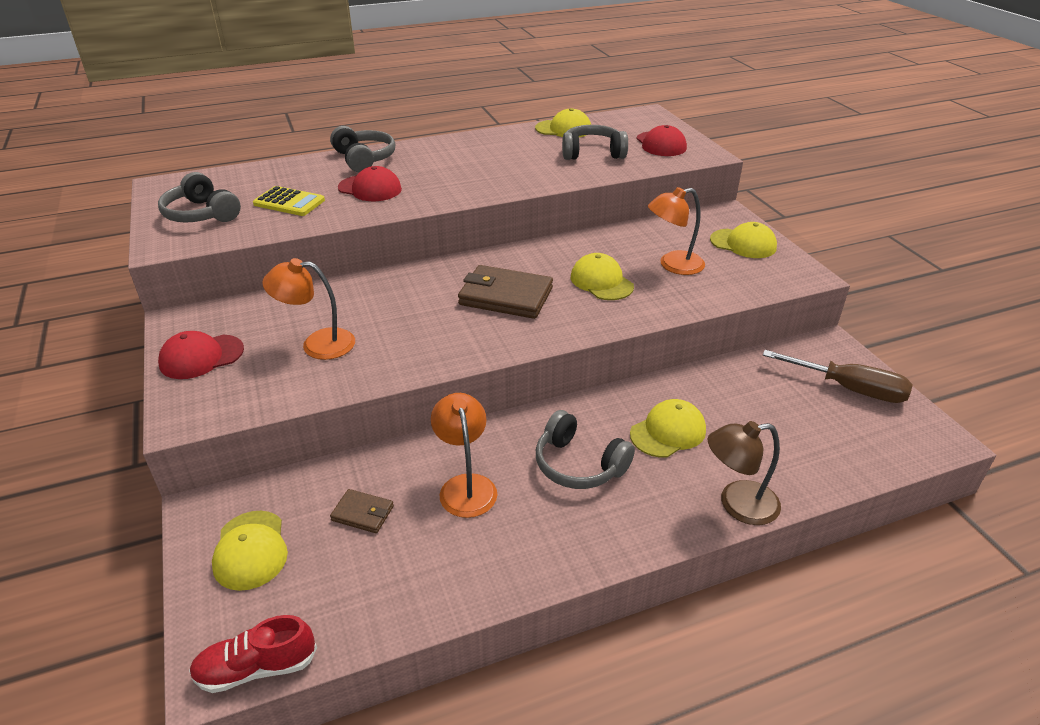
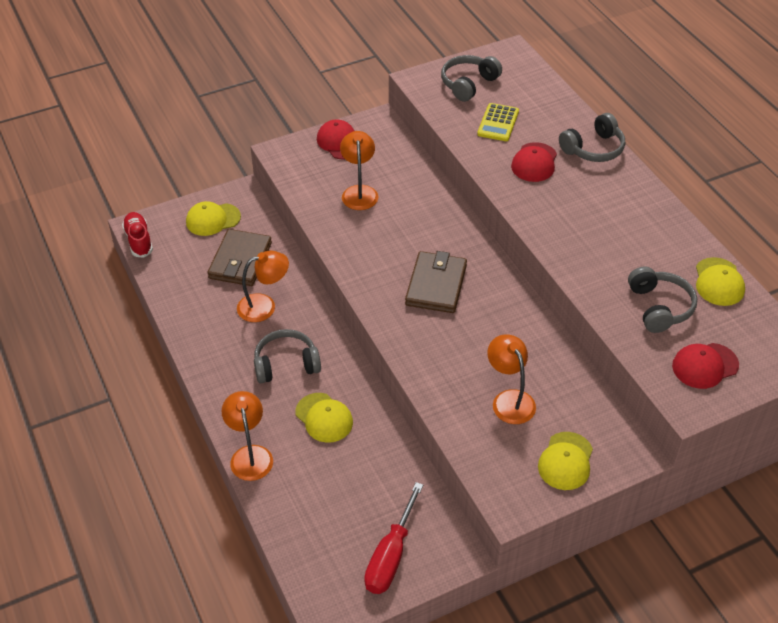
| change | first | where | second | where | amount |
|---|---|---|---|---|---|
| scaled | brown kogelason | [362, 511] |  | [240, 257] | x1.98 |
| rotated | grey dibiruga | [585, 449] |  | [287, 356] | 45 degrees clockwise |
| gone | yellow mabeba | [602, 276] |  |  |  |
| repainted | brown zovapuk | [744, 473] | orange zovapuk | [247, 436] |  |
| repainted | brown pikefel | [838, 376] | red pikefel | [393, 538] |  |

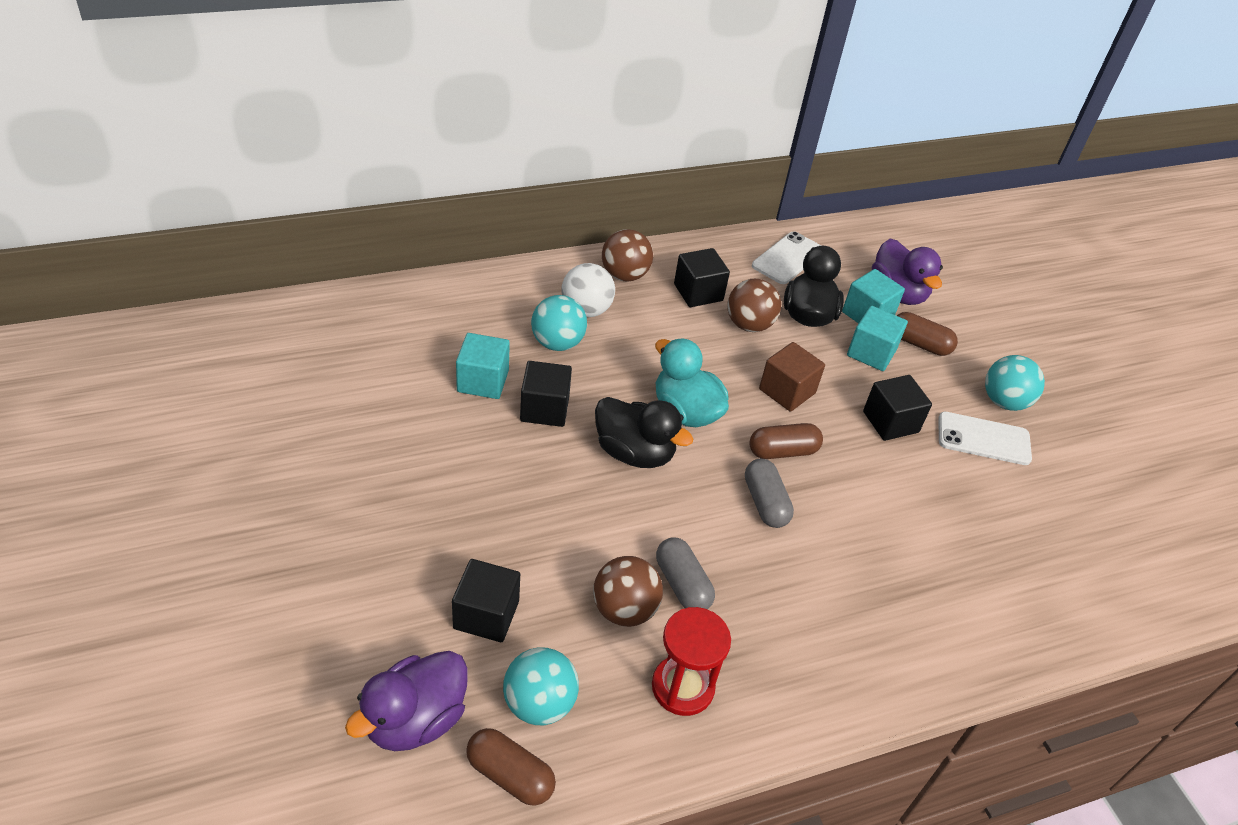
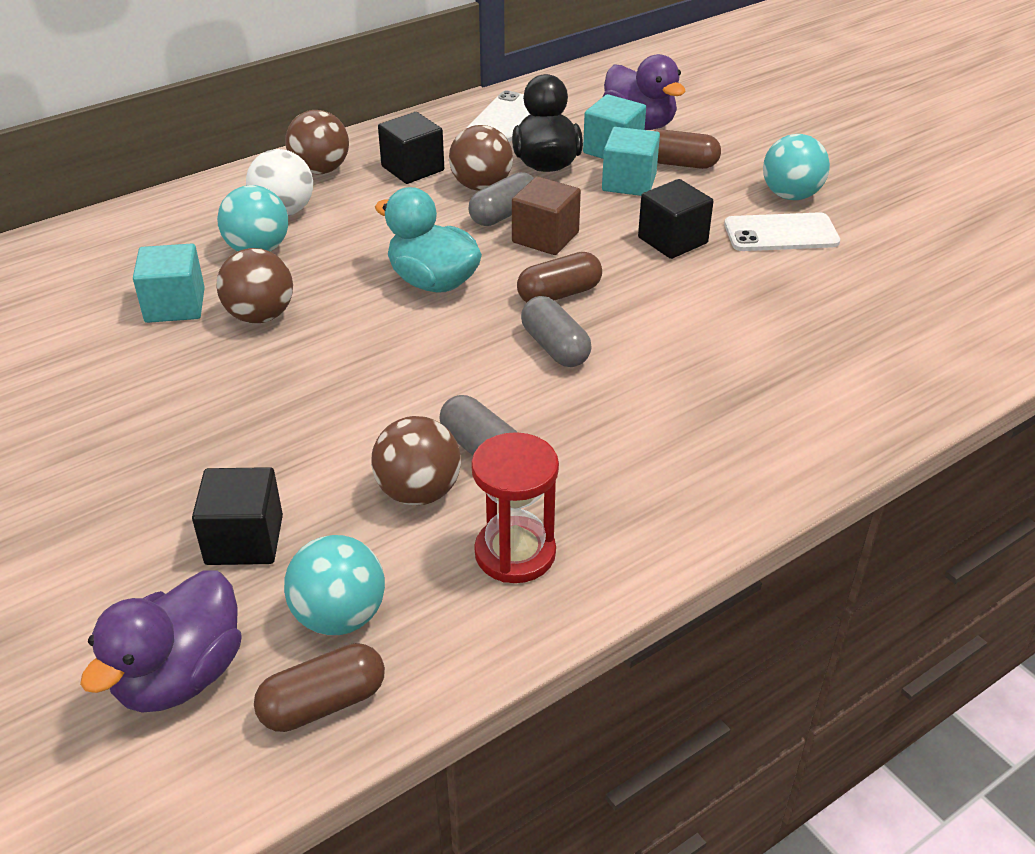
| change | first | where | second | where | amount |
|---|---|---|---|---|---|
| rotated | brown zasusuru | [511, 767] |  | [319, 687] | 45 degrees counterclockwise |
| swapped | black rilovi | [546, 394] | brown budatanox | [254, 285] |  |
| gone | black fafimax | [644, 432] |  |  |  |
| new |  |  | grey zasusuru | [501, 199] |  |

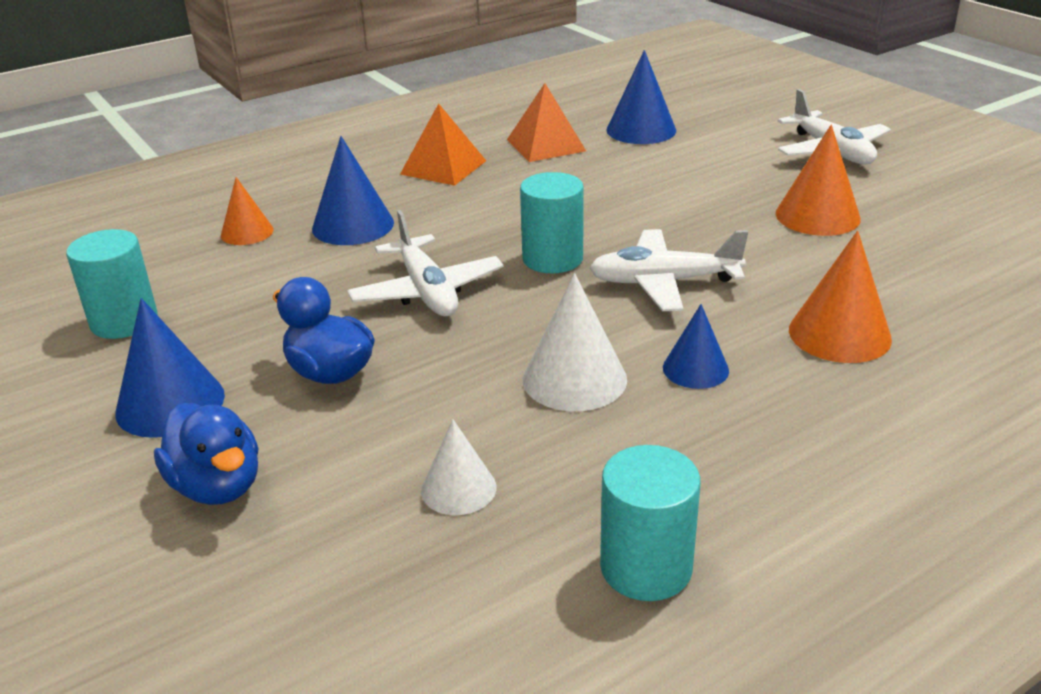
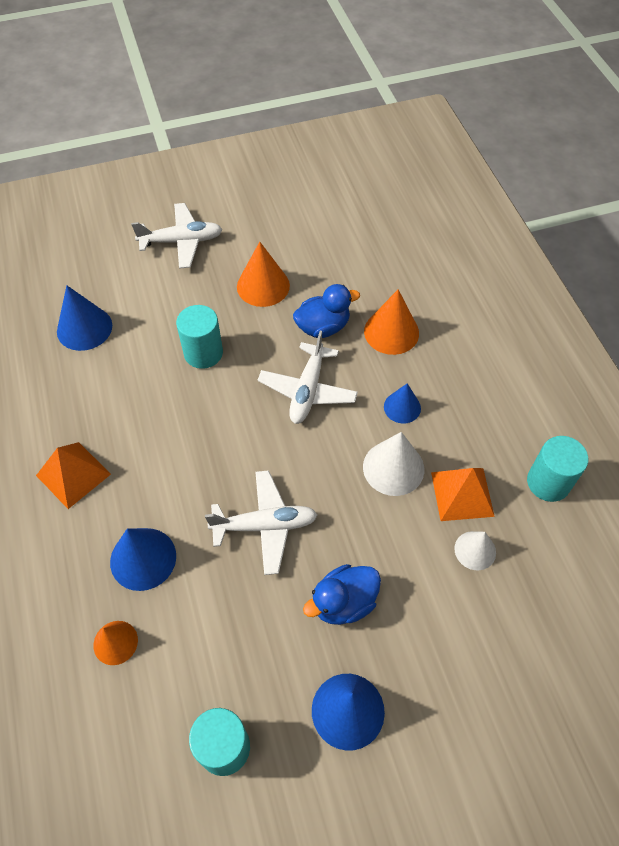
| change | first | where | second | where | amount |
|---|---|---|---|---|---|
| shifted | blue fafimax | [206, 454] |  | [326, 311] |  |
| shifted | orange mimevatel | [546, 122] |  | [463, 494] |  |
| shifted | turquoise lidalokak | [552, 222] |  | [199, 337] |  |

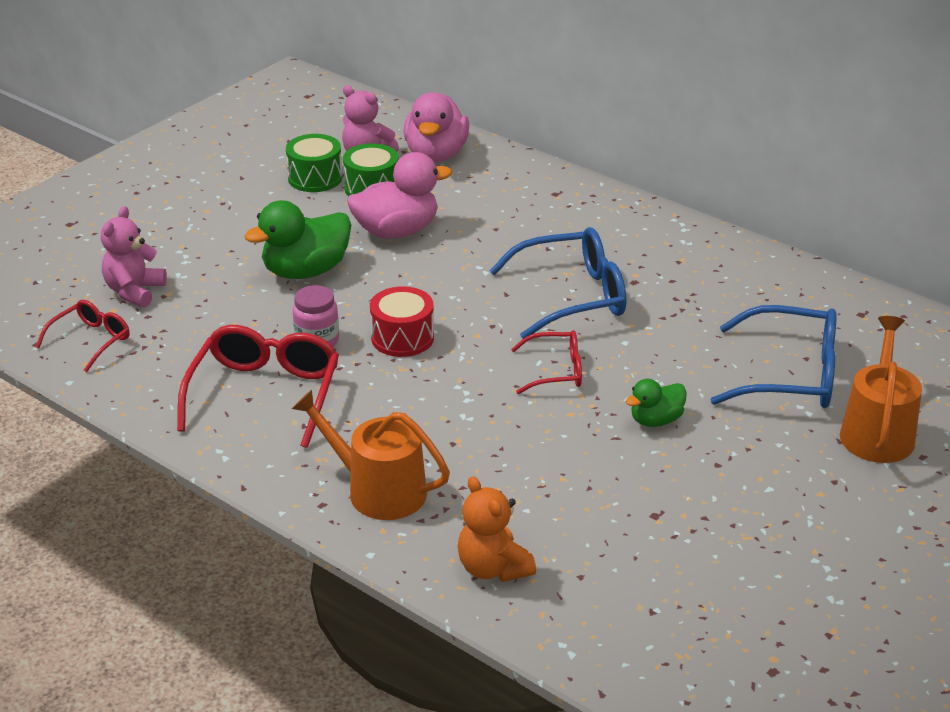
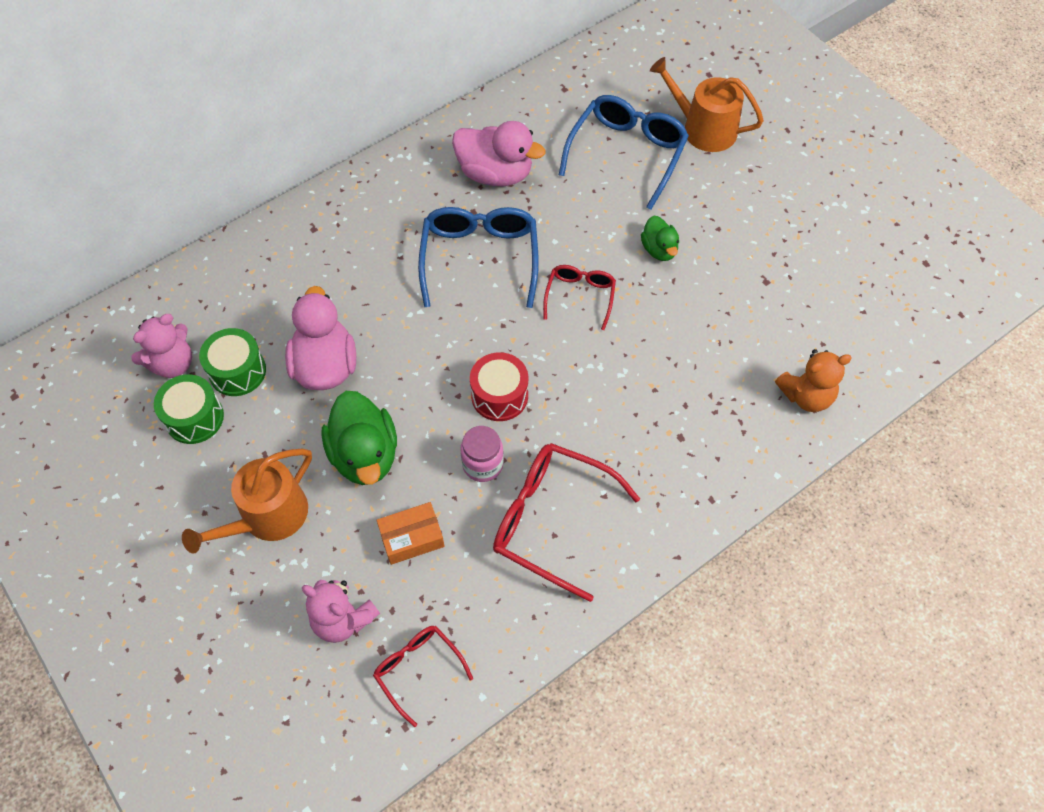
| change | first | where | second | where | amount |
|---|---|---|---|---|---|
| shifted | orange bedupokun | [371, 455] |  | [247, 501] |  |
| shifted | pink fafimax | [436, 127] |  | [499, 153] |  |
| new |  |  | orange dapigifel | [410, 533] |  |

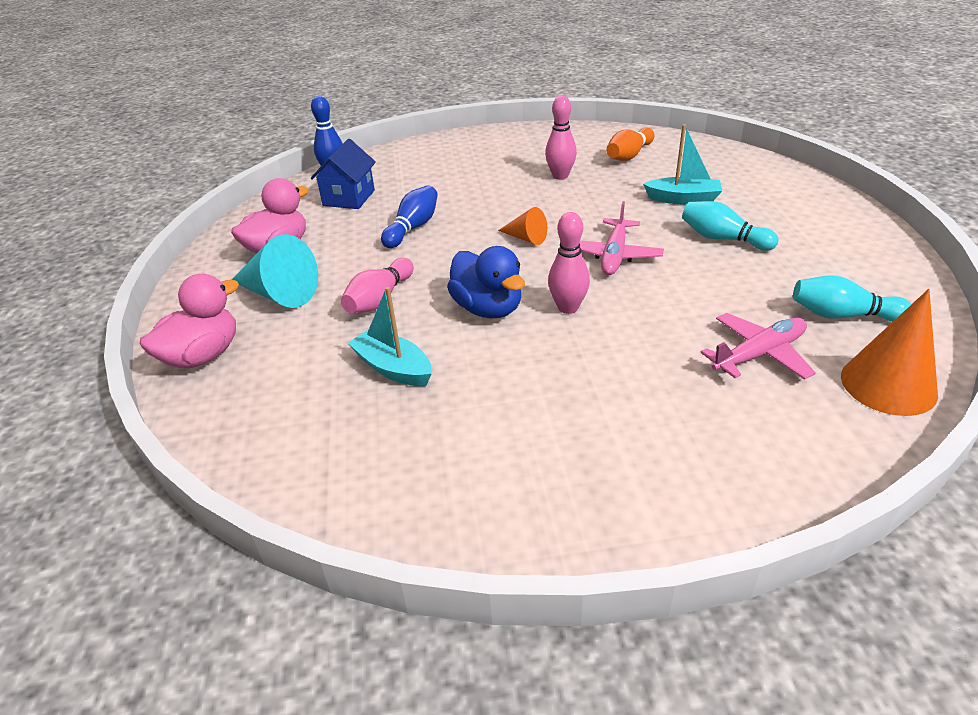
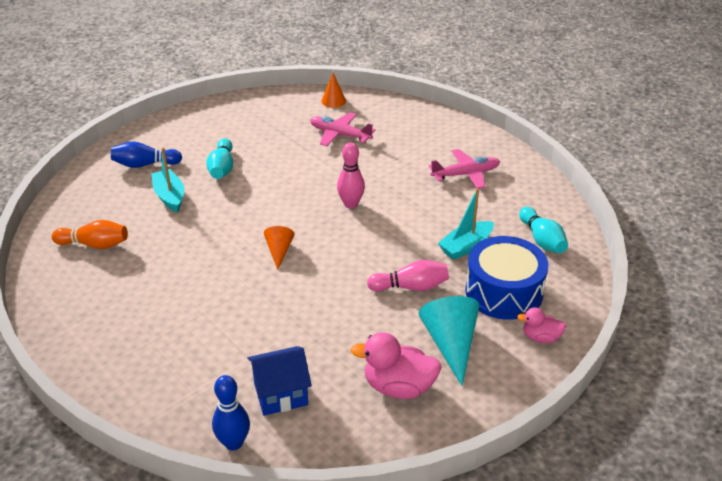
| change | first | where | second | where | amount |
|---|---|---|---|---|---|
| scaled | pink fafimax | [189, 321] |  | [541, 325] | x0.58 |
| rotated | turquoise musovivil | [390, 336] |  | [466, 224] | 45 degrees clockwise |
| shifted | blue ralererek | [409, 216] |  | [146, 154] |  |
| gone | blue fafimax | [486, 282] |  |  |  |
| gone | pink ralererek | [561, 138] |  |  |  |
| shifted | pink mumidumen | [621, 238] |  | [464, 169] |  |
| shifted | turquoise ralererek | [852, 298] |  | [543, 230] |  |
| scaled | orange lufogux | [889, 352] |  | [333, 90] | x0.57 |
| new |  |  | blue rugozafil | [506, 278] |  |

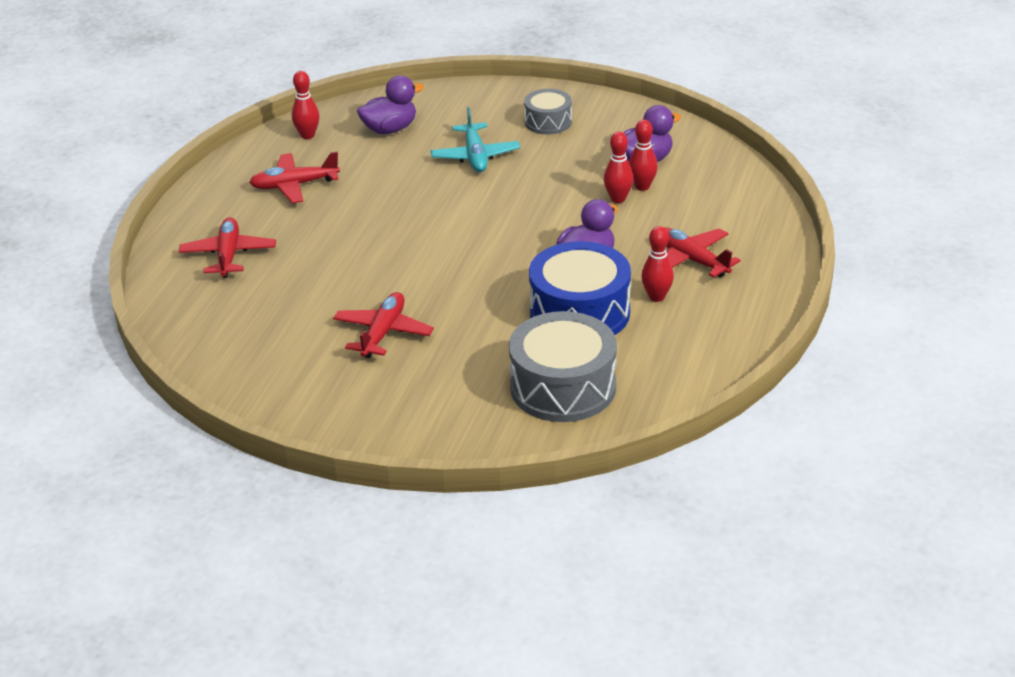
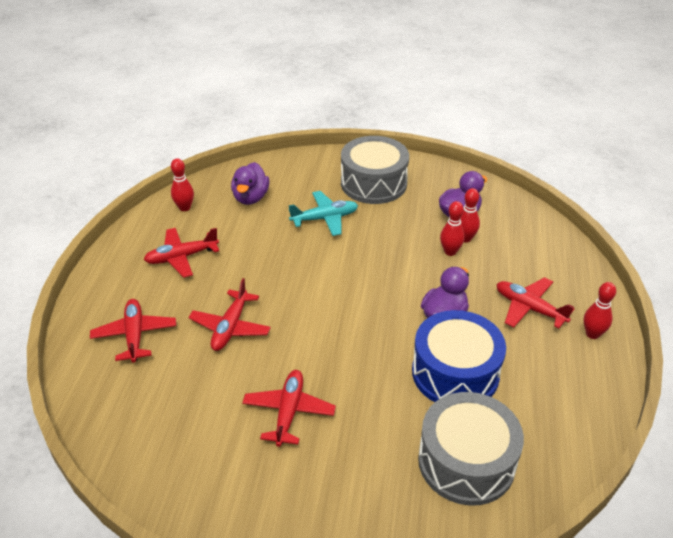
| change | first | where | second | where | amount |
|---|---|---|---|---|---|
| rotated | purple fafimax | [390, 104] |  | [250, 183] | 135 degrees clockwise |
| rotated | turquoise mumidumen | [475, 139] |  | [323, 213] | 90 degrees counterclockwise |
| scaled | grey rugozafil | [548, 111] |  | [375, 170] | x1.80 |
| shifted | red ralererek | [657, 264] |  | [599, 310] |  |
| new |  |  | red mumidumen | [230, 314] |  |

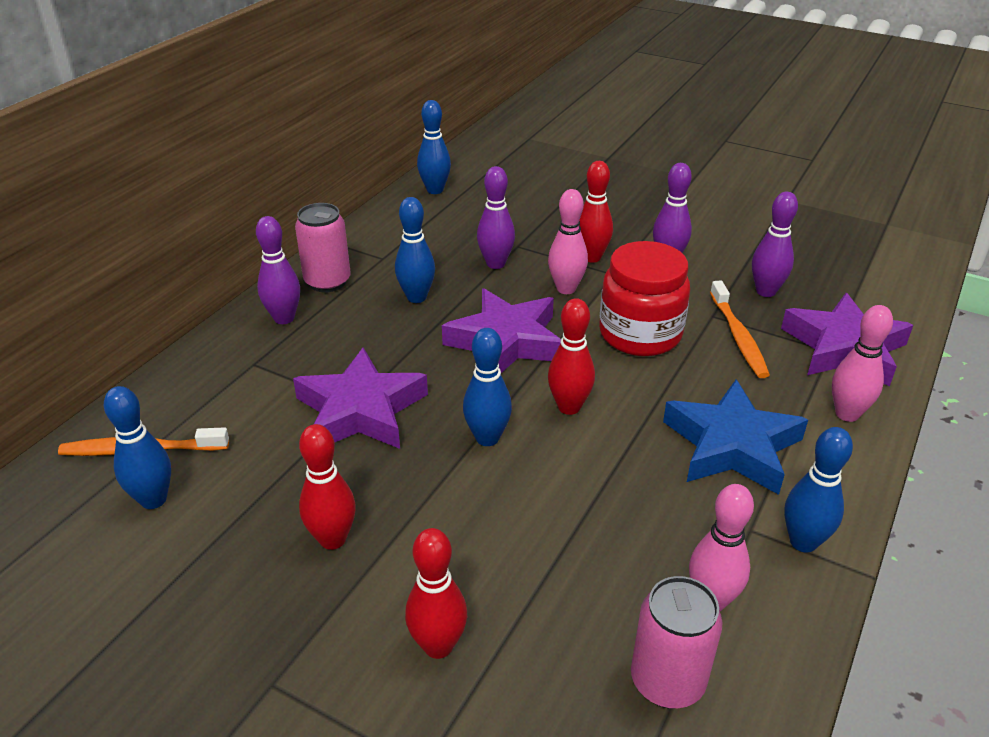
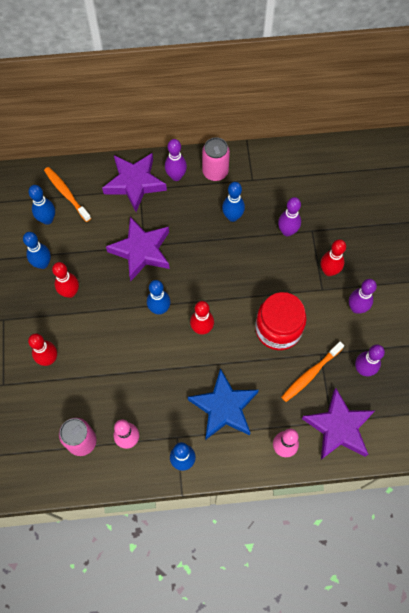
| change | first | where | second | where | amount |
|---|---|---|---|---|---|
| shifted | blue ralererek | [434, 147] |  | [37, 250] |  |
| shifted | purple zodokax | [501, 330] |  | [134, 182] |  |
| gone | pink ralererek | [568, 241] |  |  |  |

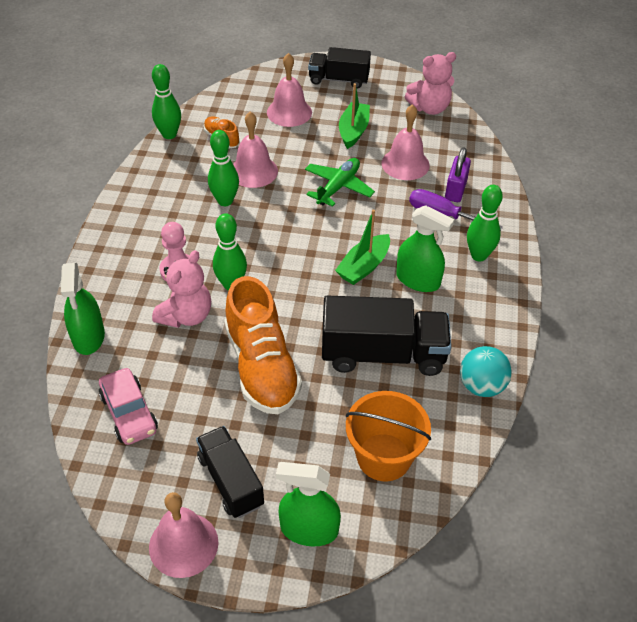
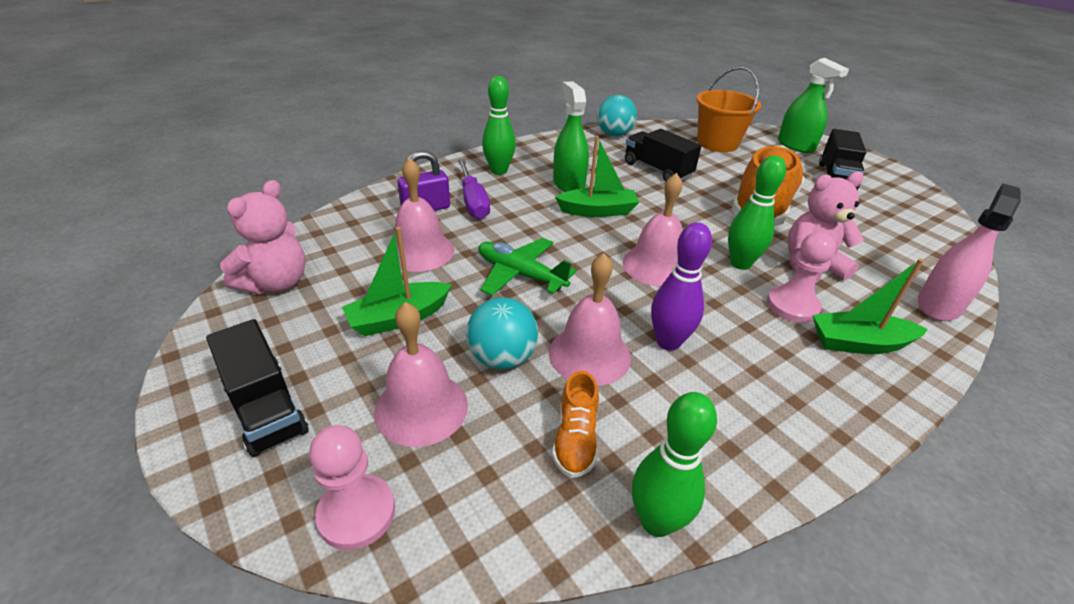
| change | first | where | second | where | amount |
|---|---|---|---|---|---|
| repainted | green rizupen | [83, 309] | pink rizupen | [969, 252] |  |
| gone | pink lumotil | [128, 406] |  |  |  |
| shifted | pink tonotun | [183, 535] |  | [653, 230] |  |
| repainted | green ralererek | [223, 168] | purple ralererek | [681, 286] |  |
| rotated | green mumidumen | [340, 182] |  | [527, 267] | 45 degrees clockwise |
| scaled | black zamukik | [386, 335] |  | [663, 155] | x0.65 |
| rotated | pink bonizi | [430, 83] |  | [262, 237] | 90 degrees clockwise |
| new |  |  | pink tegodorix | [352, 487] |  |
| new |  |  | turquoise budatanox | [502, 333] |  |
| new |  |  | green musovivil | [870, 306] |  |

